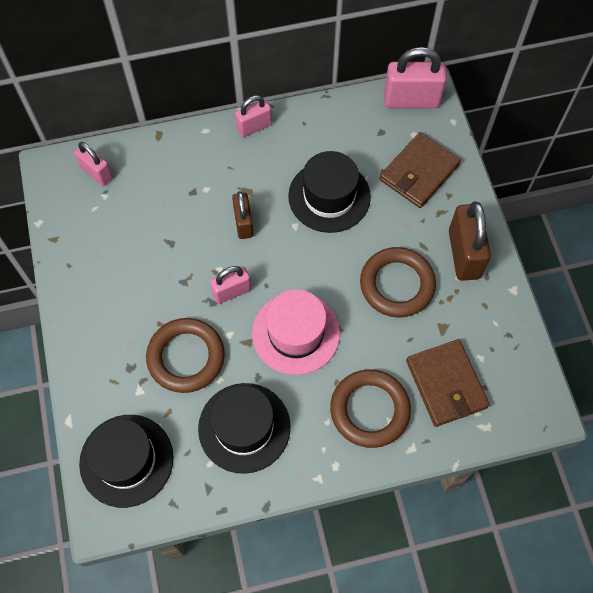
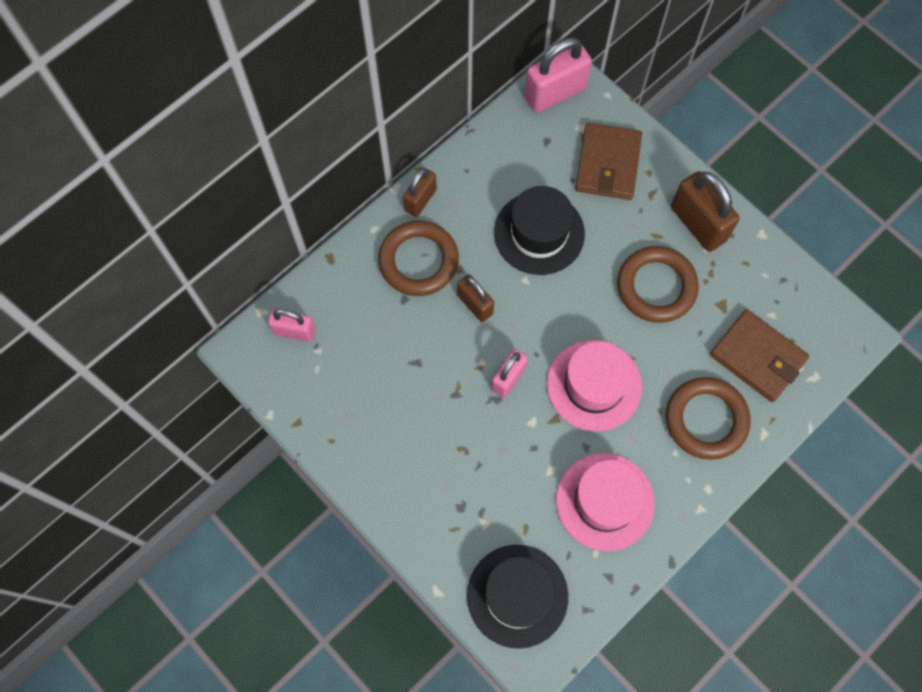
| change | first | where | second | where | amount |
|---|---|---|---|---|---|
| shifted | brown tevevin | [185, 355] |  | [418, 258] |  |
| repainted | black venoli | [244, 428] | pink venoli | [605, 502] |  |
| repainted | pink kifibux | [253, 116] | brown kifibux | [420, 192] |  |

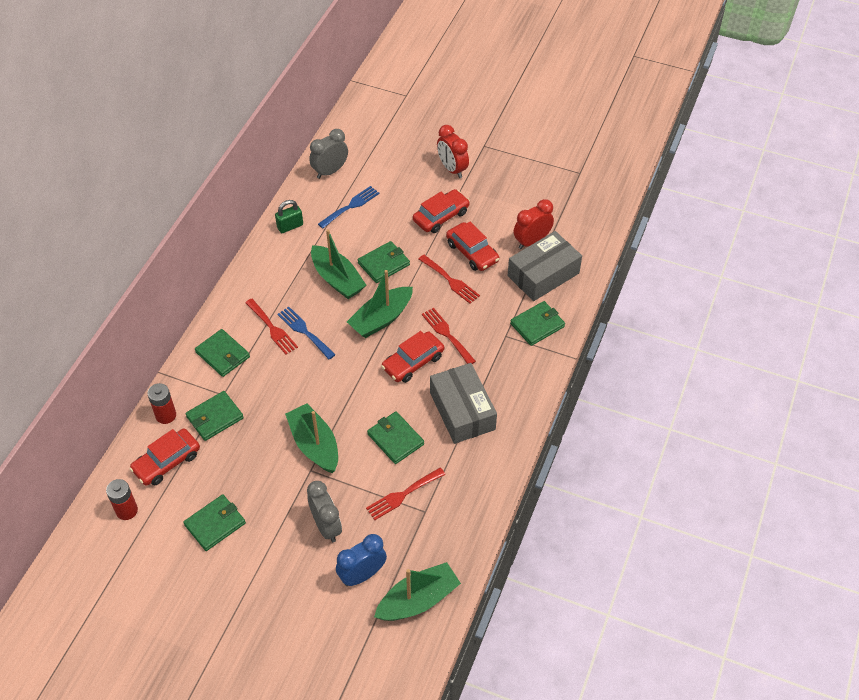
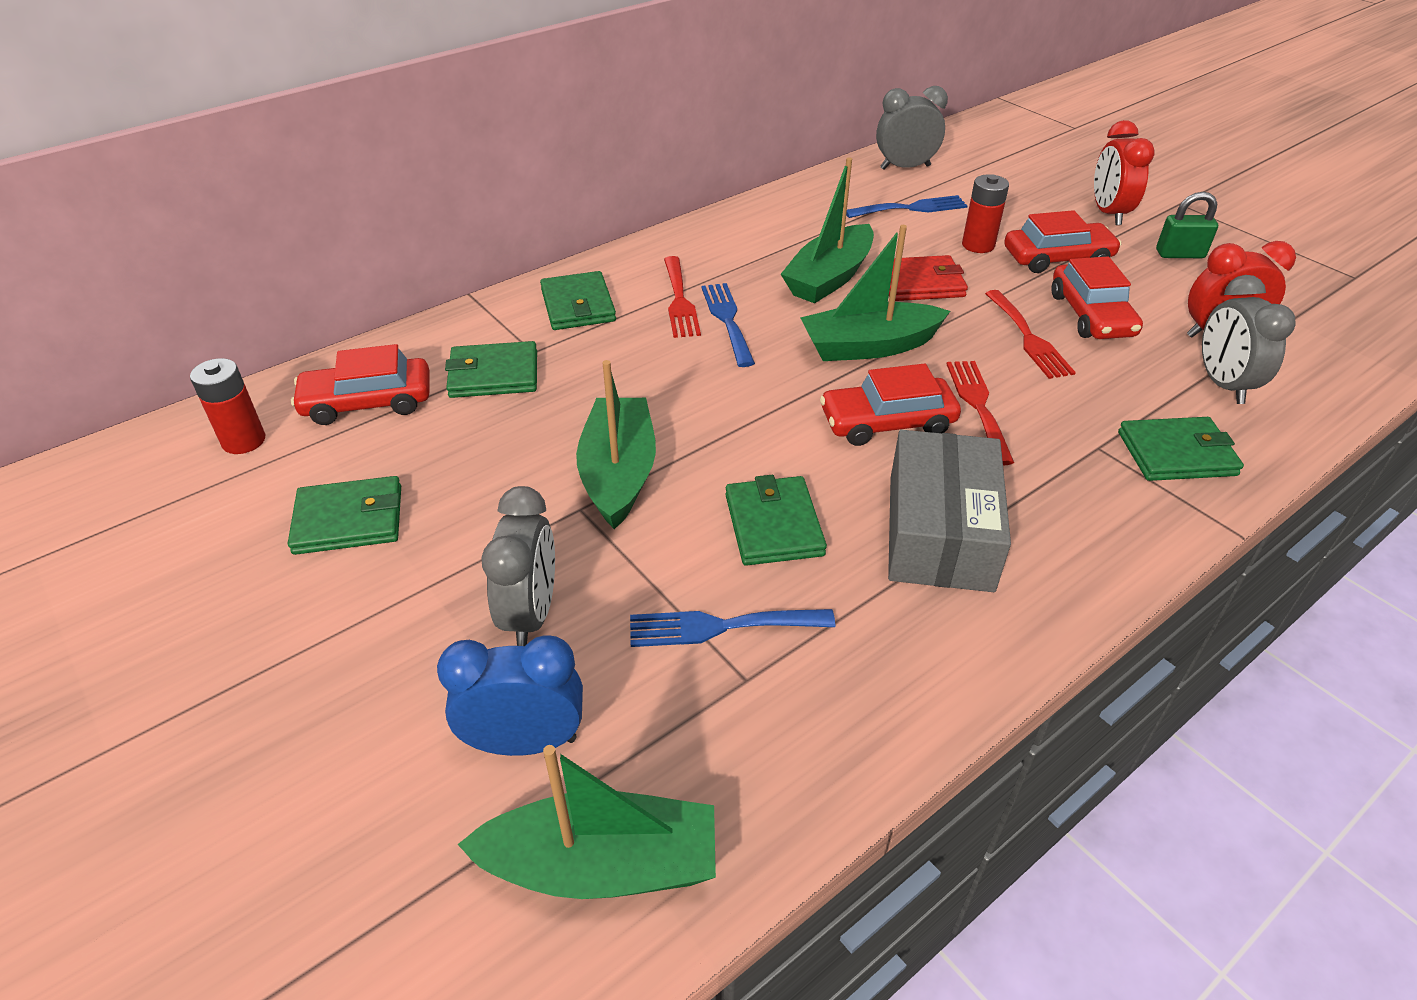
| change | first | where | second | where | amount |
|---|---|---|---|---|---|
| shifted | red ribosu | [161, 403] |  | [985, 213] |  |
| shifted | green kifibux | [289, 216] |  | [1187, 225] |  |
| rotated | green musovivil | [338, 264] |  | [827, 230] | 45 degrees clockwise |
| repainted | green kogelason | [384, 262] | red kogelason | [928, 278] |  |
| repainted | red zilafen | [406, 494] | blue zilafen | [732, 628] |  |
| swapped | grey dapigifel | [545, 266] | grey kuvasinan | [1248, 339] |  |

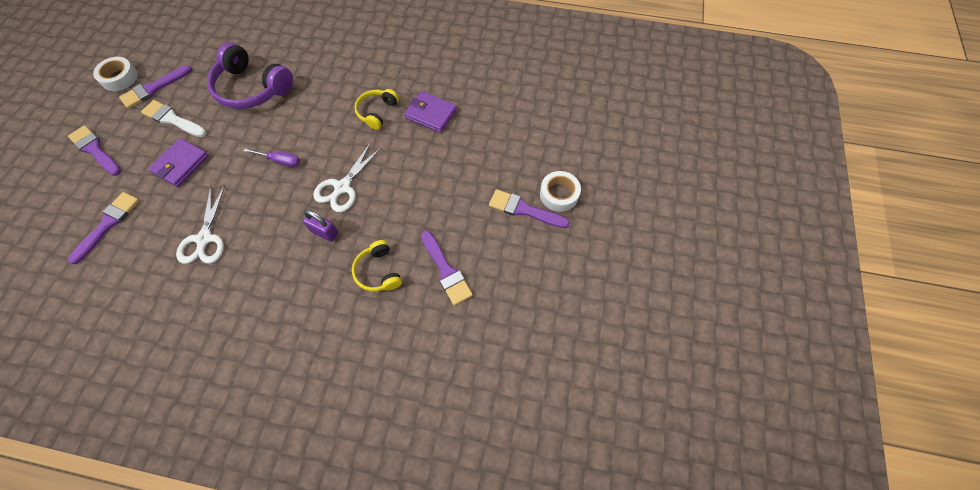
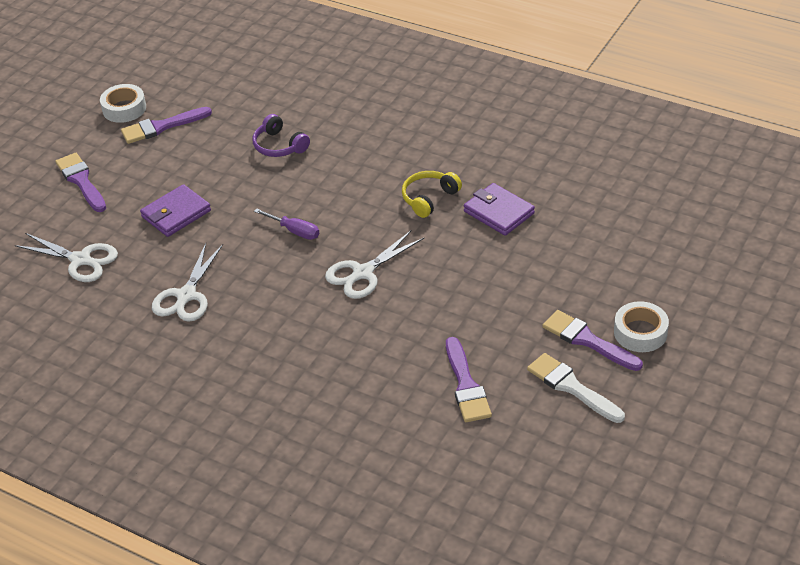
| change | first | where | second | where | amount |
|---|---|---|---|---|---|
| swapped | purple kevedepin | [103, 228] | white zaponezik | [66, 257] |  |
| shifted | white kevedepin | [173, 118] |  | [576, 388] |  |
| scaled | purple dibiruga | [250, 75] |  | [281, 135] | x0.55 |
| gone | purple kifibux | [321, 226] |  |  |  |
| gone | yellow dibiruga | [377, 266] |  |  |  |

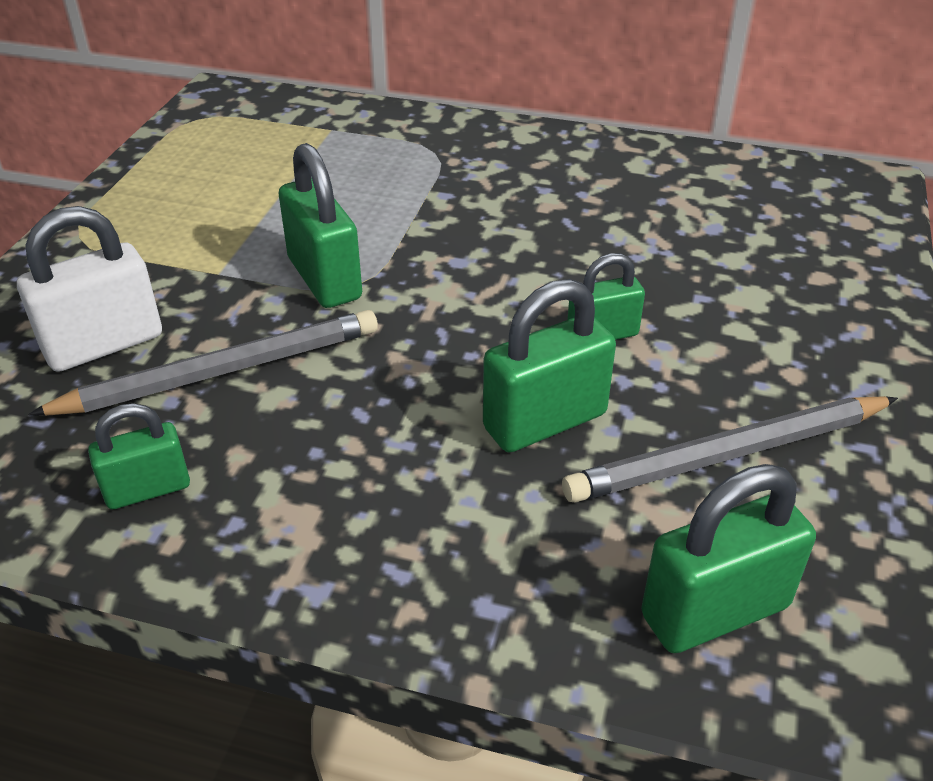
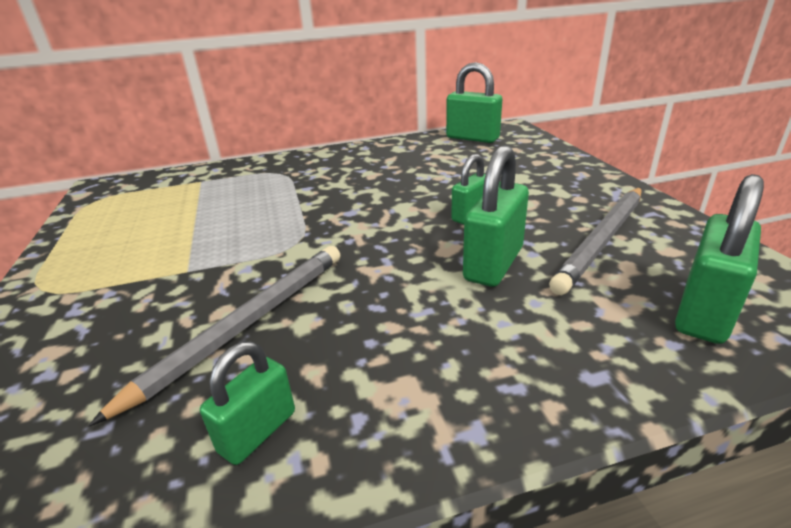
| change | first | where | second | where | amount |
|---|---|---|---|---|---|
| gone | white kifibux | [89, 289] |  |  |  |
| shifted | green kifibux | [320, 225] |  | [474, 102] |  |

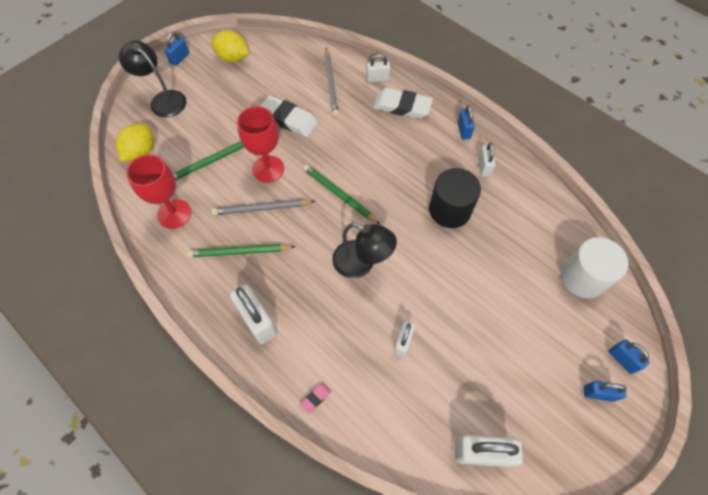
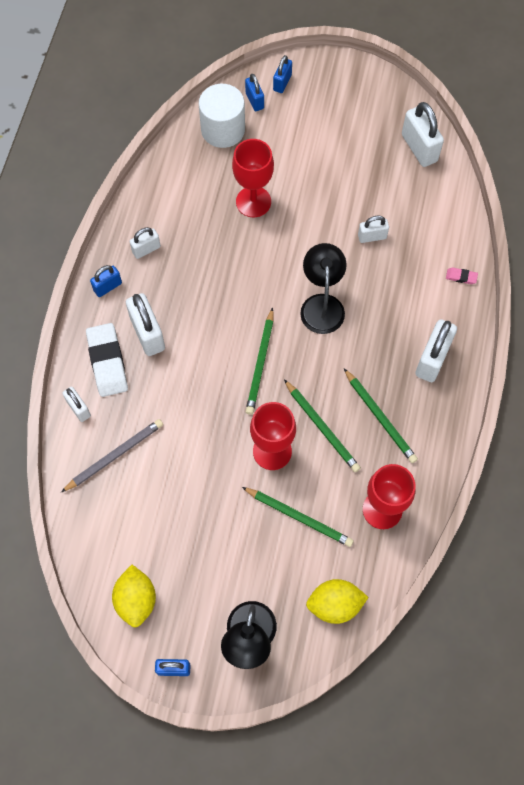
| change | first | where | second | where | amount |
|---|---|---|---|---|---|
| repainted | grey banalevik | [263, 207] | green banalevik | [322, 425] |  |
| gone | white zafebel | [289, 116] |  |  |  |
| gone | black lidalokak | [455, 198] |  |  |  |
| shifted | blue kifibux | [605, 391] |  | [254, 92] |  |
| new |  |  | white kifibux | [145, 324] |  |
| new |  |  | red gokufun | [253, 178] |  |

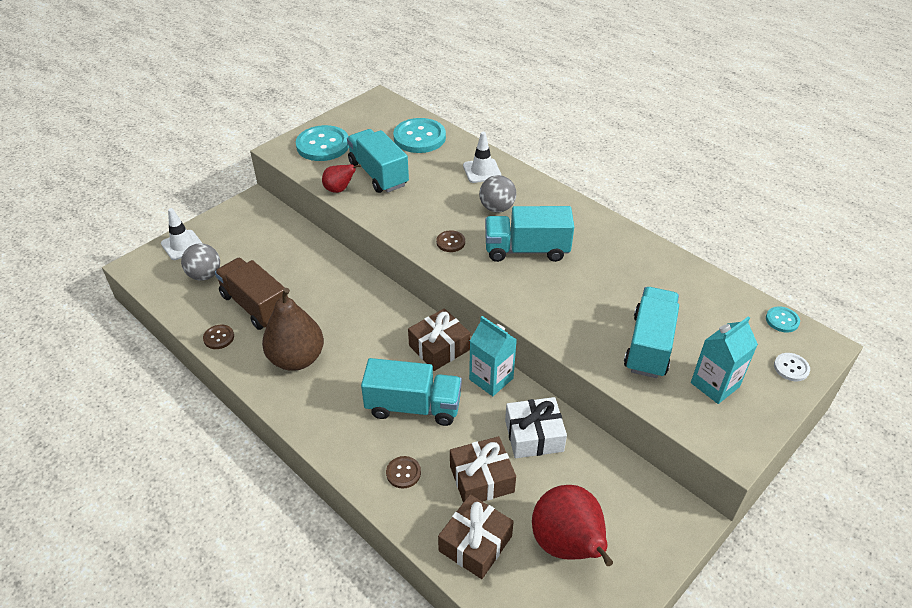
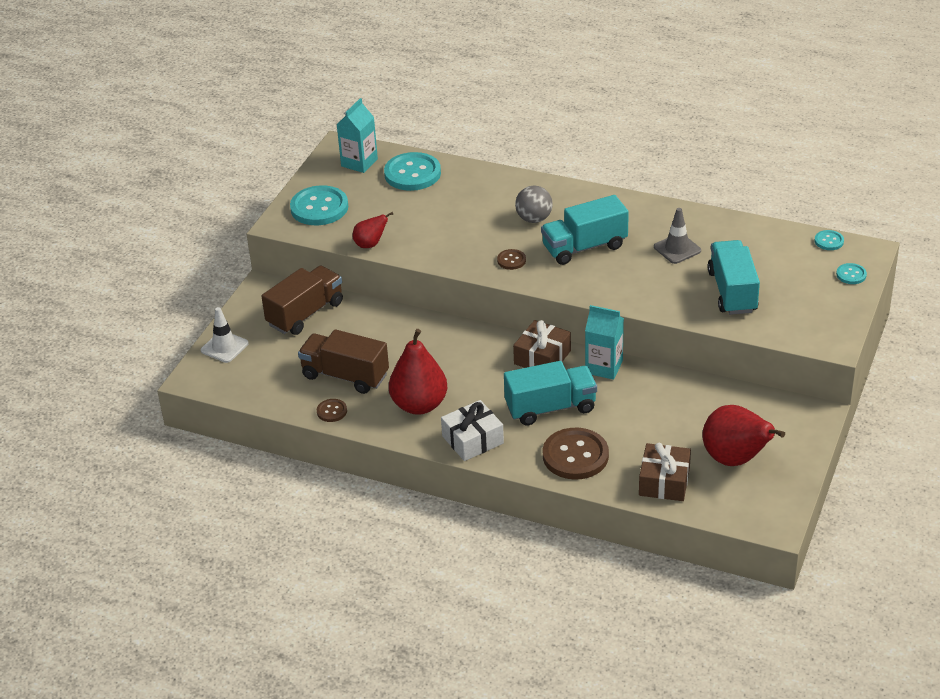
| change | first | where | second | where | amount |
|---|---|---|---|---|---|
| gone | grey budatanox | [200, 262] |  |  |  |
| repainted | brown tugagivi | [293, 329] | red tugagivi | [418, 372] |  |
| gone | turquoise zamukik | [378, 161] |  |  |  |
| scaled | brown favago | [403, 472] |  | [576, 454] | x2.09 |
| gone | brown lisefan | [483, 469] |  |  |  |
| gone | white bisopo | [482, 157] |  |  |  |
| shifted | white lisefan | [536, 427] |  | [472, 430] |  |
| shifted | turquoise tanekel | [724, 360] |  | [357, 135] |  |
| repainted | white favago | [792, 367] | turquoise favago | [851, 273] |  |
| new |  |  | brown zamukik | [302, 300] |  |
| new |  |  | grey bisopo | [677, 236] |  |

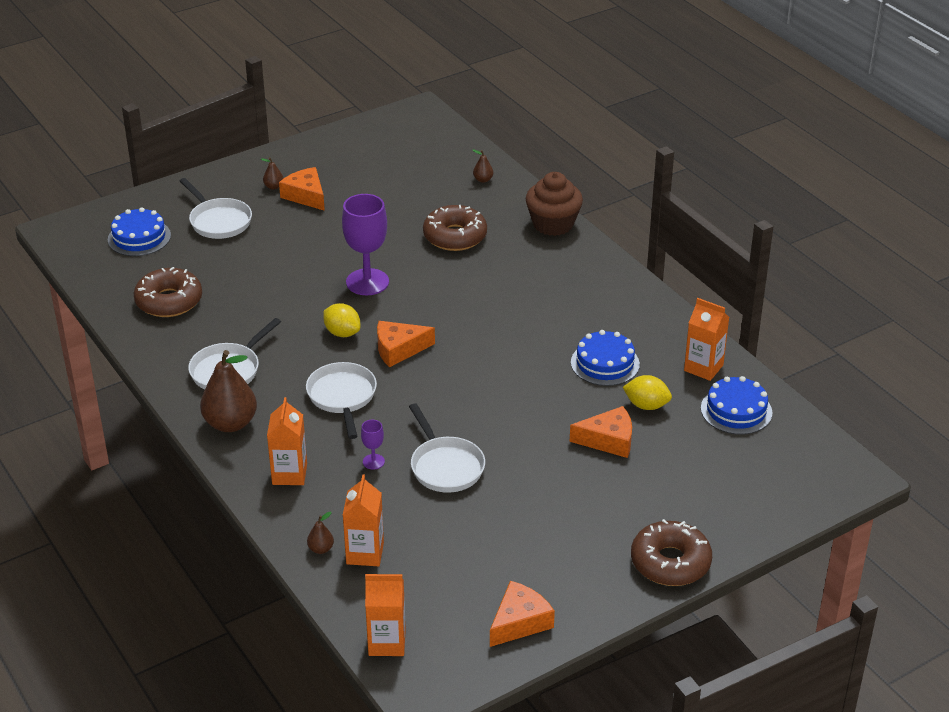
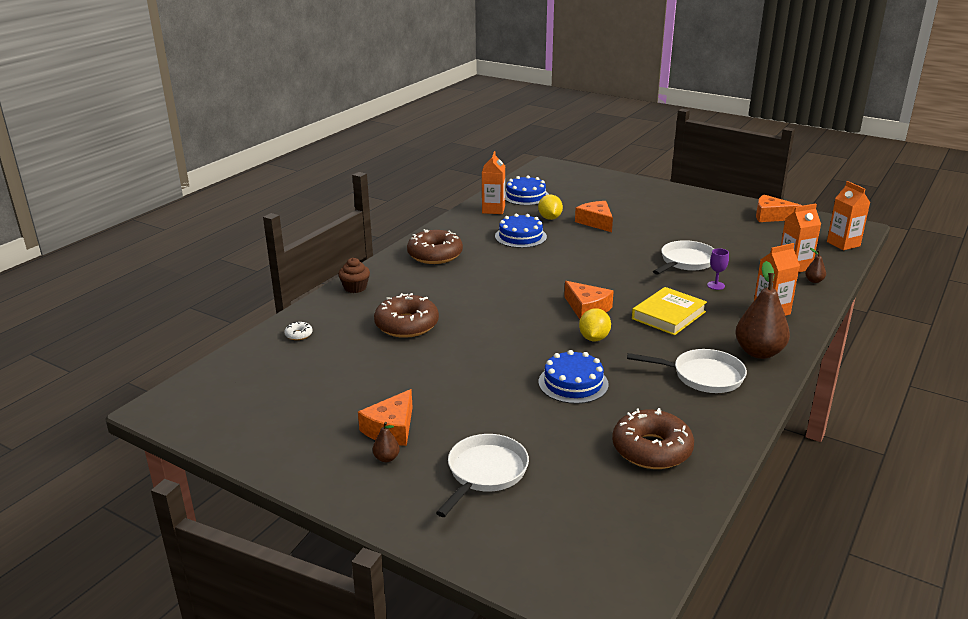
| change | first | where | second | where | amount |
|---|---|---|---|---|---|
| shifted | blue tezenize | [139, 231] |  | [573, 377] |  |
| swapped | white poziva | [341, 400] | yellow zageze | [669, 311] |  |
| gone | purple gokufun | [365, 244] |  |  |  |
| swapped | brown tugagivi | [483, 166] | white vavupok | [298, 331] |  |
| scaled | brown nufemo | [554, 204] |  | [354, 275] | x0.59 |
| shifted | brown vavupok | [671, 552] |  | [435, 246] |  |

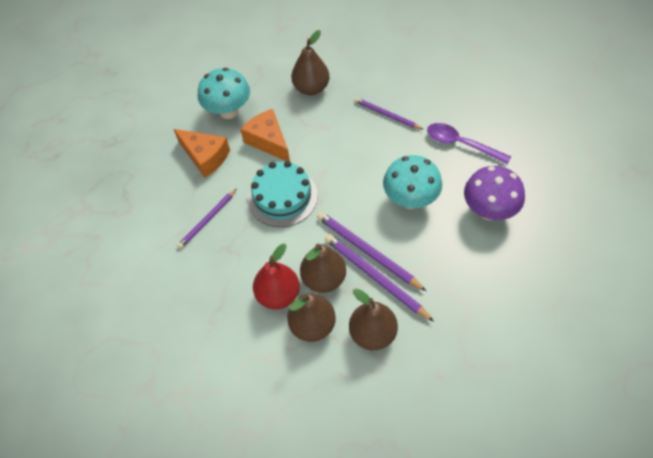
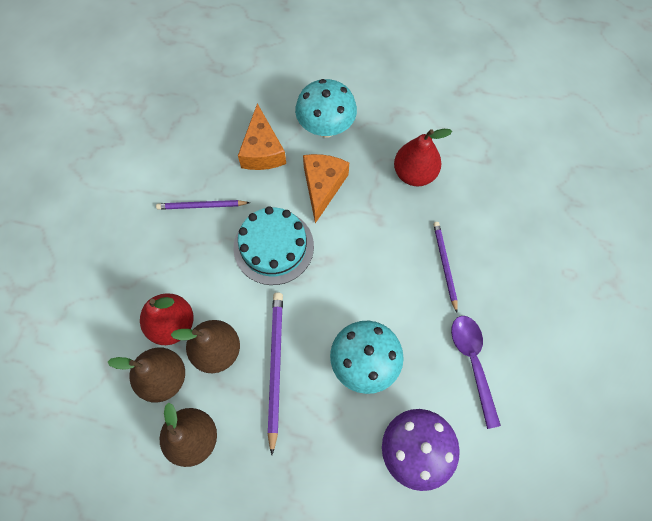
| change | first | where | second | where | amount |
|---|---|---|---|---|---|
| repainted | brown tugagivi | [310, 62] | red tugagivi | [423, 157] |  |
| gone | purple banalevik | [379, 278] |  |  |  |

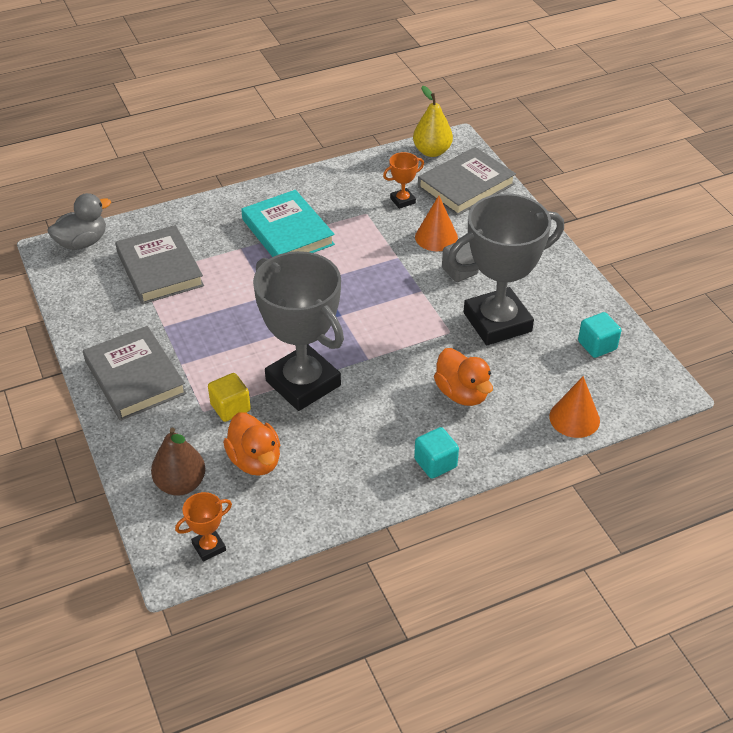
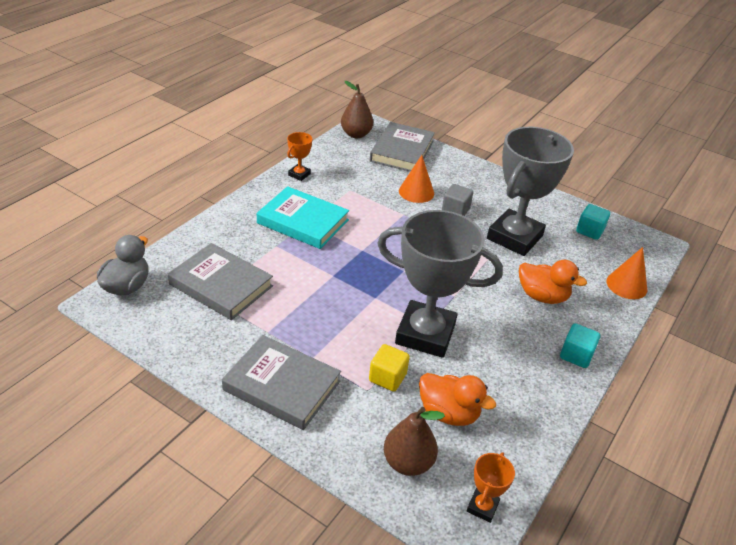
| change | first | where | second | where | amount |
|---|---|---|---|---|---|
| shifted | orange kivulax | [403, 180] |  | [299, 156] |  |
| repainted | yellow tugagivi | [433, 121] | brown tugagivi | [357, 109] |  |

